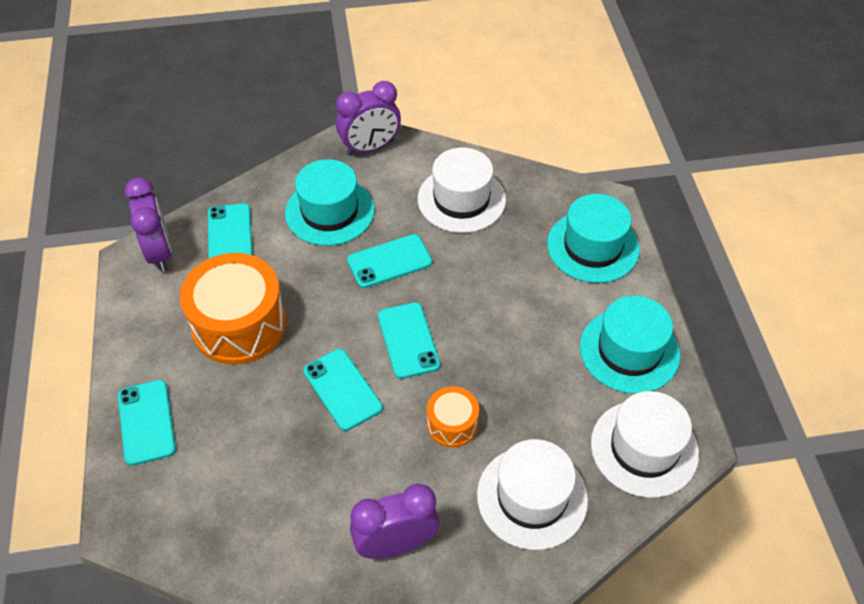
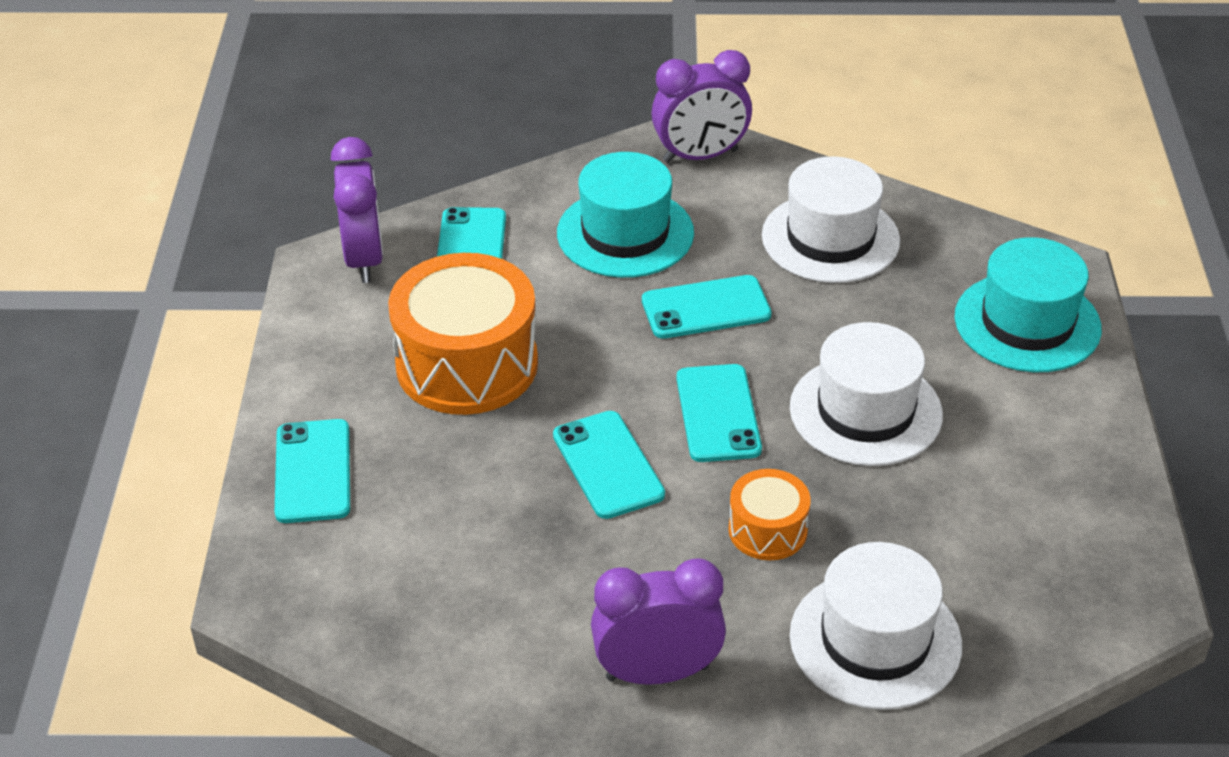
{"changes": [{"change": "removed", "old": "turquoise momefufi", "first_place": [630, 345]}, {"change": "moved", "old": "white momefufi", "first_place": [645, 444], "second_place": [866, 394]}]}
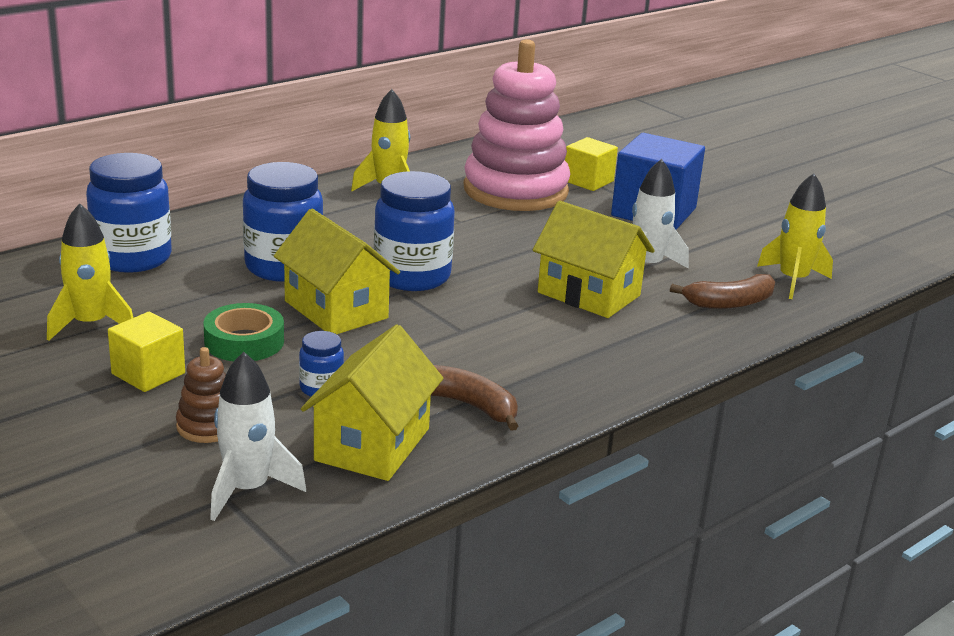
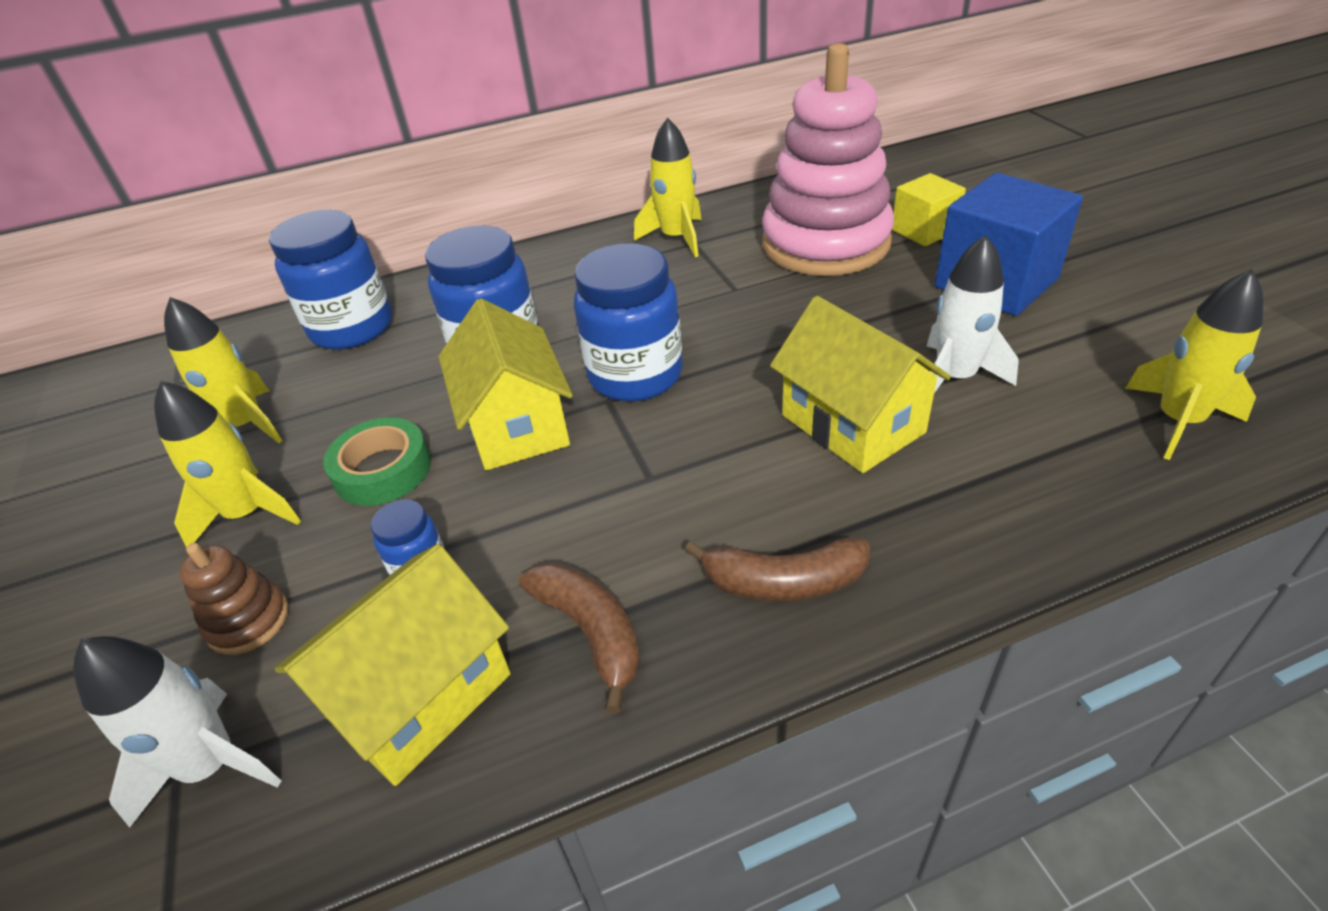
{"changes": [{"change": "moved", "old": "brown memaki", "first_place": [722, 291], "second_place": [777, 569]}, {"change": "replaced", "old": "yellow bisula", "new": "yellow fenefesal", "first_place": [146, 352], "second_place": [227, 464]}]}
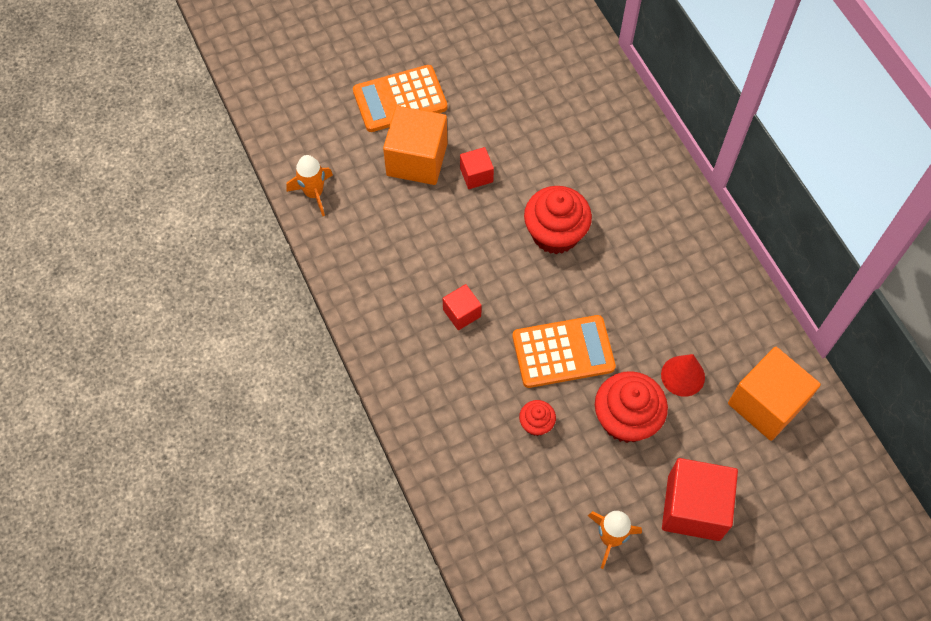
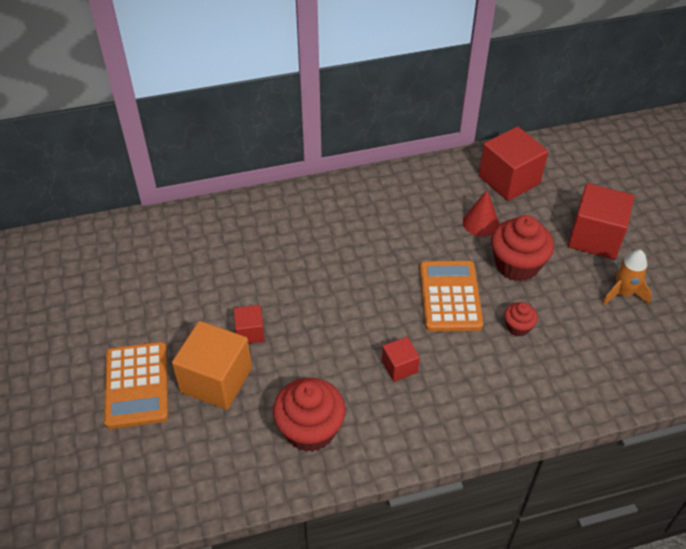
{"changes": [{"change": "removed", "old": "orange fenefesal", "first_place": [309, 185]}, {"change": "moved", "old": "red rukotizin", "first_place": [558, 220], "second_place": [309, 415]}, {"change": "recoloured", "old": "orange bisula", "new": "red bisula", "first_place": [774, 394], "second_place": [513, 163]}]}
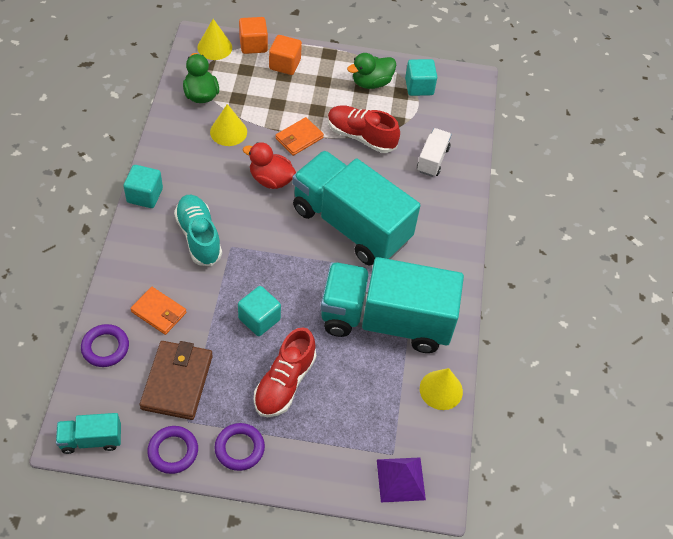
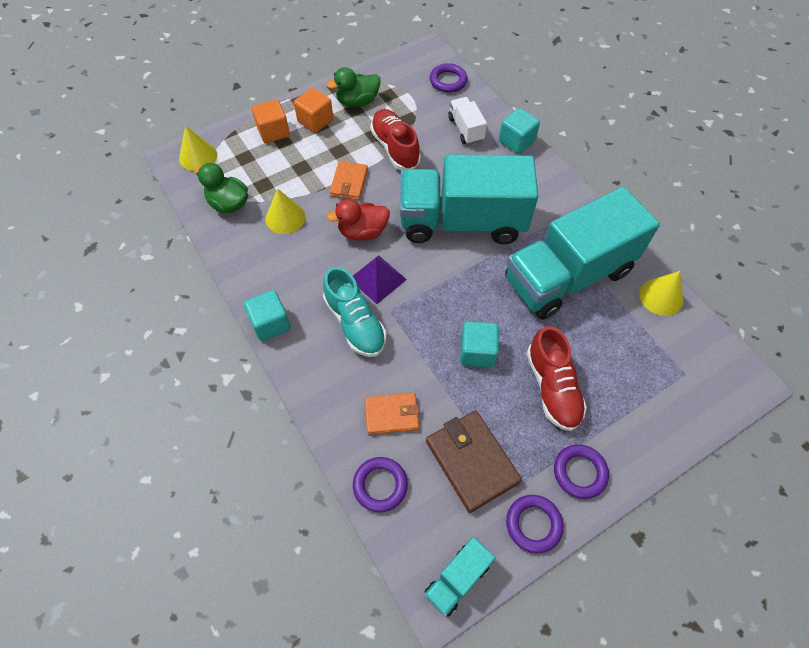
{"changes": [{"change": "added", "new": "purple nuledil", "second_place": [449, 78]}, {"change": "moved", "old": "orange bisula", "first_place": [253, 35], "second_place": [313, 110]}, {"change": "moved", "old": "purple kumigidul", "first_place": [401, 480], "second_place": [380, 279]}, {"change": "moved", "old": "turquoise bisula", "first_place": [421, 77], "second_place": [519, 131]}, {"change": "turned", "old": "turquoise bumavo", "first_place": [198, 230], "second_place": [354, 312], "degrees": -150}, {"change": "turned", "old": "red bumavo", "first_place": [364, 129], "second_place": [395, 139], "degrees": 75}, {"change": "turned", "old": "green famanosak", "first_place": [371, 71], "second_place": [354, 87], "degrees": 45}]}
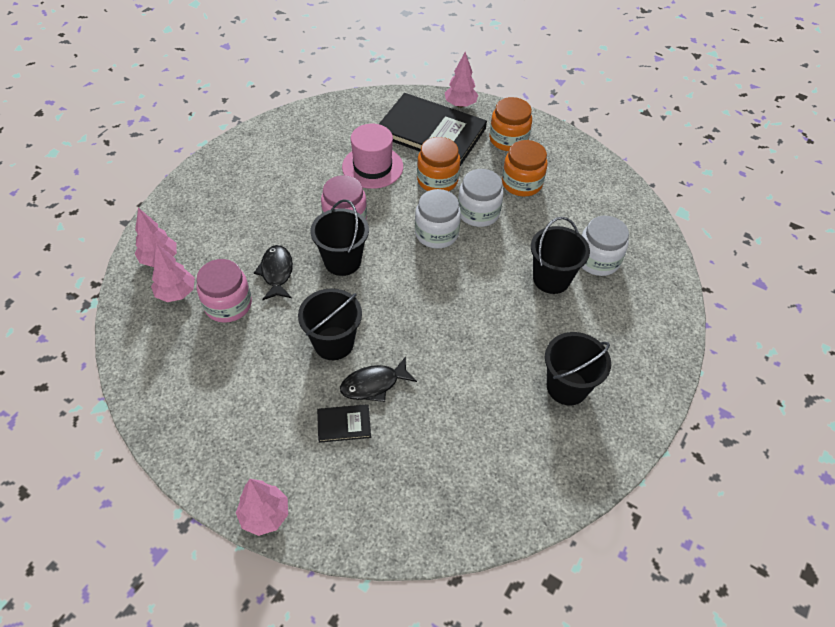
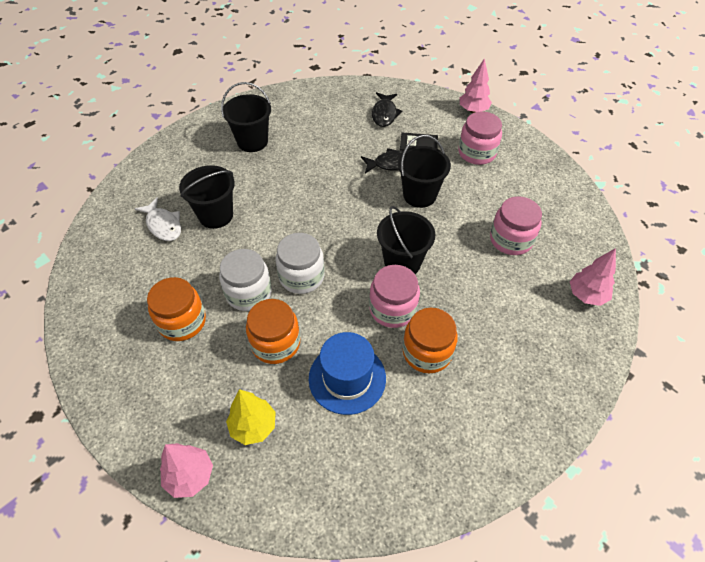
{"changes": [{"change": "removed", "old": "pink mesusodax", "first_place": [173, 272]}, {"change": "added", "new": "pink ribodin", "second_place": [480, 138]}, {"change": "moved", "old": "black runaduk", "first_place": [273, 272], "second_place": [387, 109]}, {"change": "moved", "old": "orange ribodin", "first_place": [510, 124], "second_place": [430, 340]}, {"change": "replaced", "old": "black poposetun", "new": "yellow mesusodax", "first_place": [433, 129], "second_place": [251, 417]}, {"change": "replaced", "old": "white ribodin", "new": "white runaduk", "first_place": [605, 246], "second_place": [158, 219]}, {"change": "recoloured", "old": "pink momefufi", "new": "blue momefufi", "first_place": [372, 156], "second_place": [347, 373]}]}
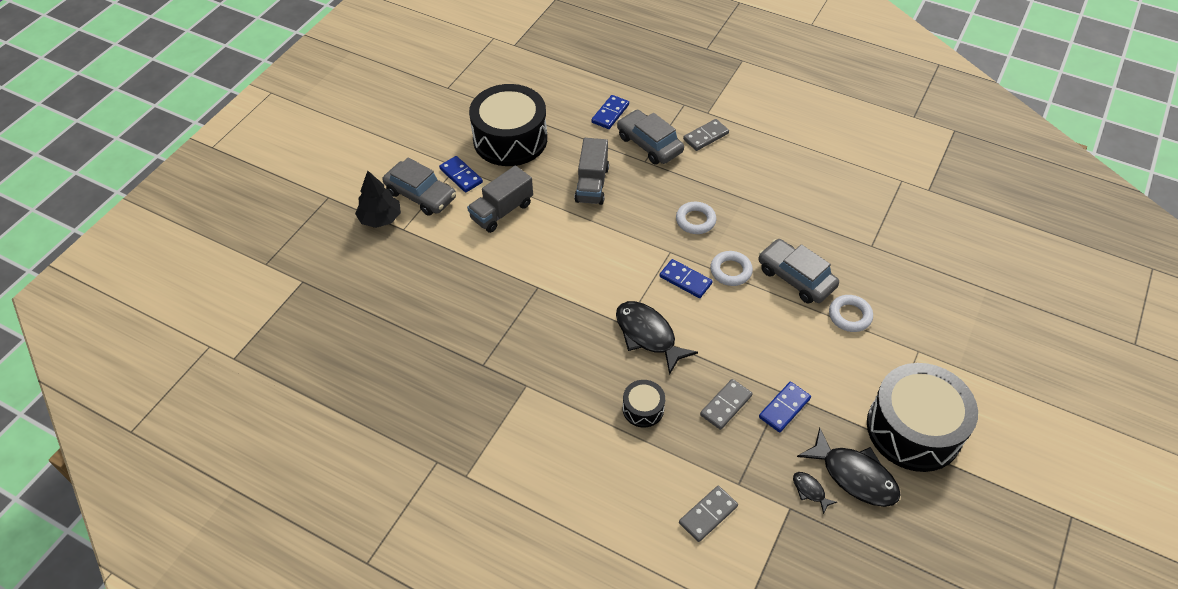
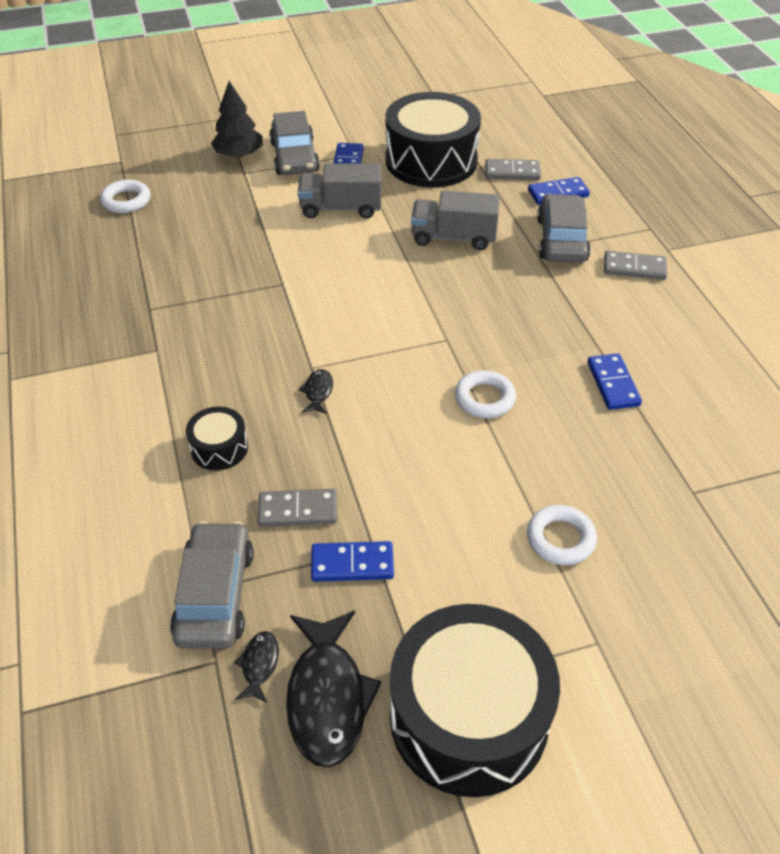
{"changes": [{"change": "moved", "old": "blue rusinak", "first_place": [686, 278], "second_place": [614, 382]}, {"change": "moved", "old": "white nuledil", "first_place": [696, 218], "second_place": [125, 196]}, {"change": "moved", "old": "grey rusinak", "first_place": [708, 514], "second_place": [513, 169]}, {"change": "moved", "old": "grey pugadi", "first_place": [799, 271], "second_place": [212, 585]}, {"change": "turned", "old": "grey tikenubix", "first_place": [591, 171], "second_place": [455, 220], "degrees": 45}, {"change": "resized", "old": "black runaduk", "first_place": [657, 338], "second_place": [315, 391], "factor": 0.47}]}
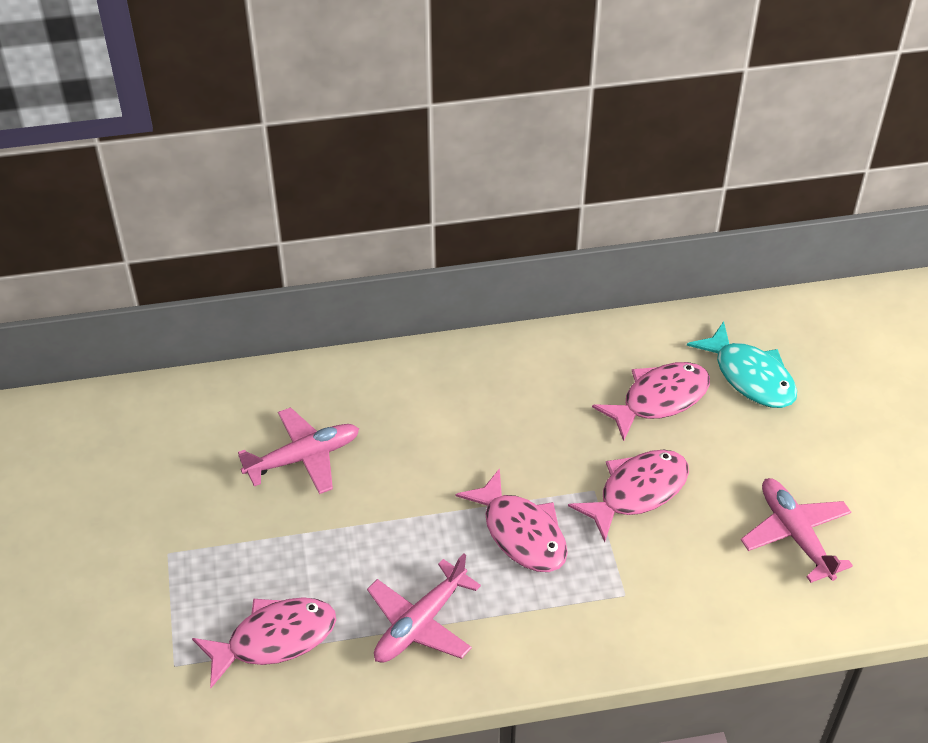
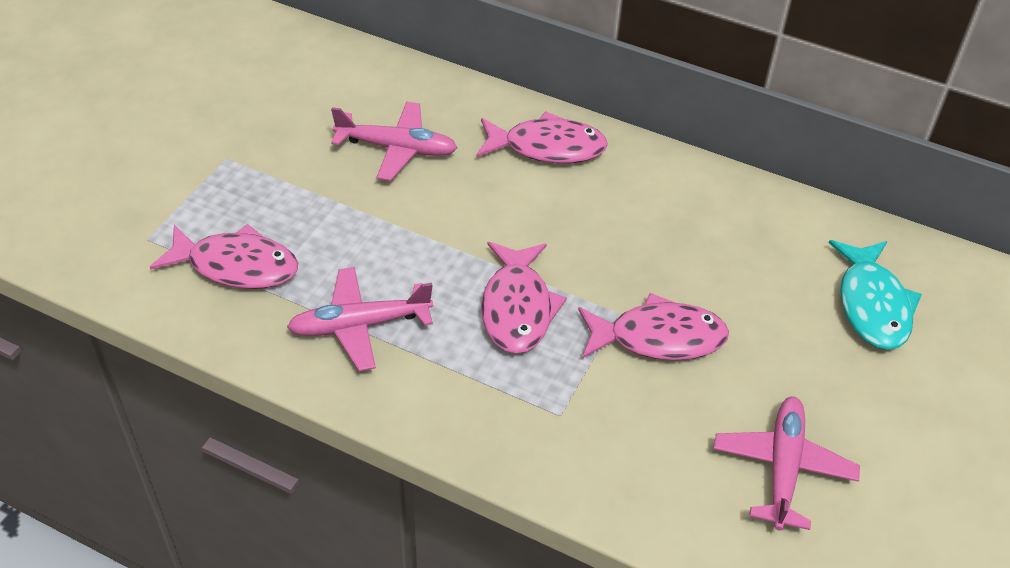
{"changes": [{"change": "moved", "old": "pink runaduk", "first_place": [651, 401], "second_place": [542, 137]}]}
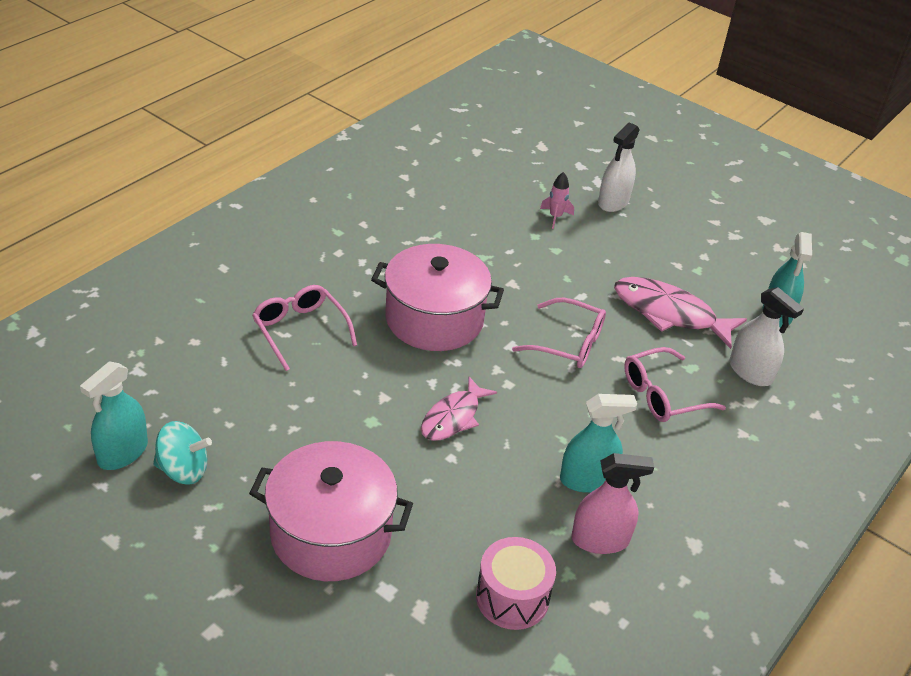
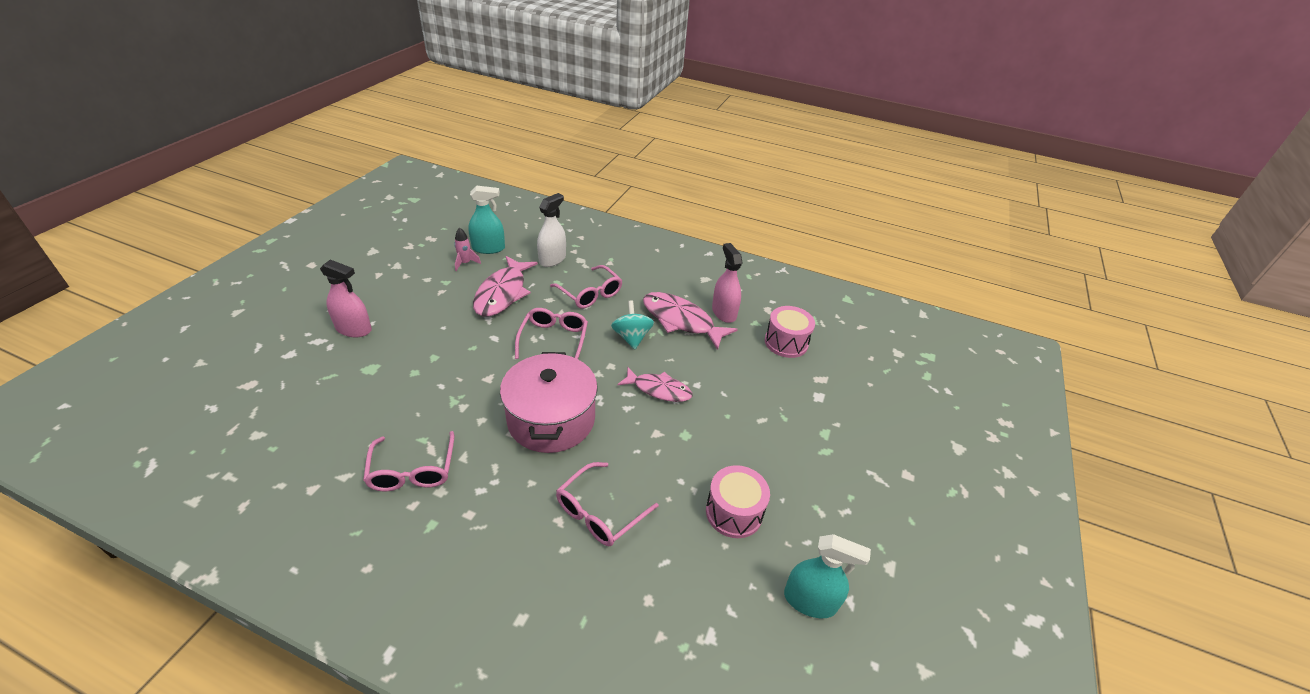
{"changes": [{"change": "removed", "old": "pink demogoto", "first_place": [331, 511]}, {"change": "added", "new": "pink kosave", "second_place": [408, 461]}, {"change": "added", "new": "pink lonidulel", "second_place": [738, 501]}, {"change": "moved", "old": "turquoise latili", "first_place": [182, 453], "second_place": [632, 325]}, {"change": "moved", "old": "pink fenefesal", "first_place": [557, 200], "second_place": [467, 249]}, {"change": "replaced", "old": "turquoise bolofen", "new": "pink runaduk", "first_place": [598, 443], "second_place": [690, 321]}, {"change": "recoloured", "old": "white bolofen", "new": "pink bolofen", "first_place": [619, 167], "second_place": [346, 298]}]}
